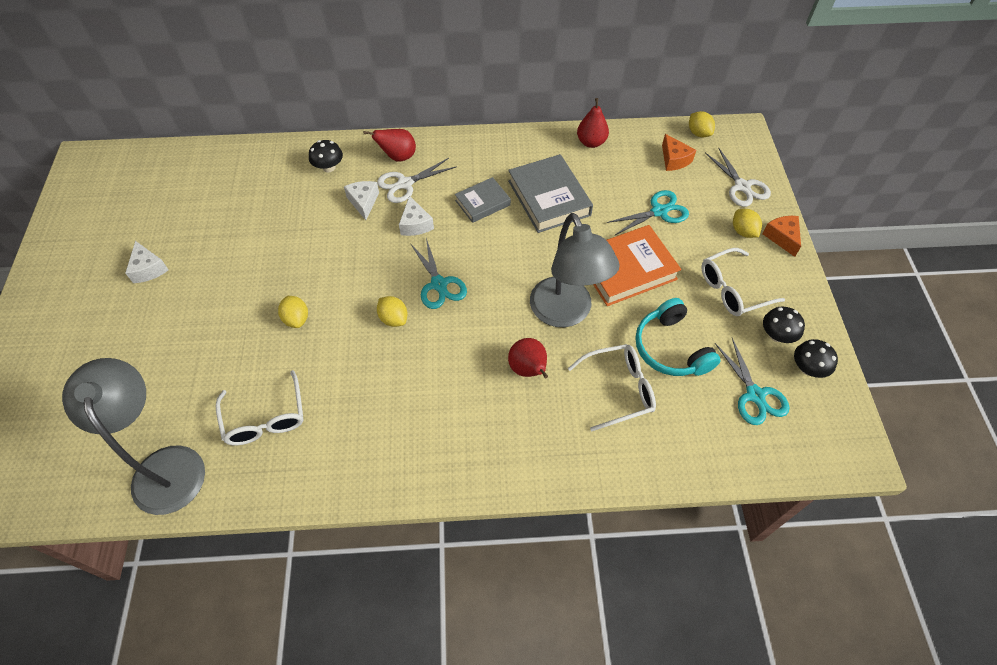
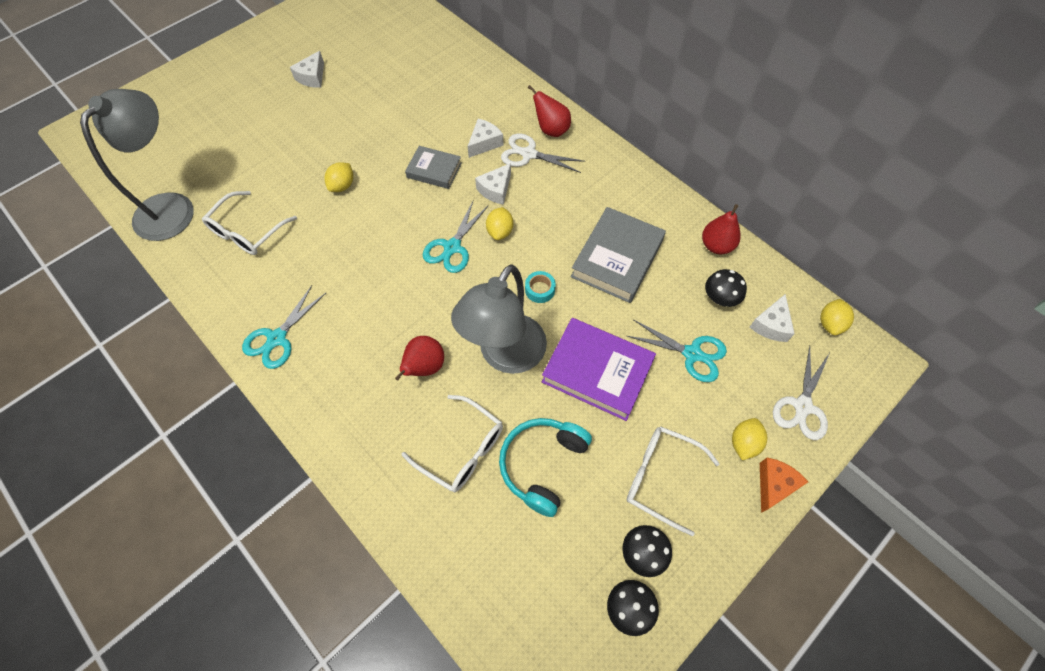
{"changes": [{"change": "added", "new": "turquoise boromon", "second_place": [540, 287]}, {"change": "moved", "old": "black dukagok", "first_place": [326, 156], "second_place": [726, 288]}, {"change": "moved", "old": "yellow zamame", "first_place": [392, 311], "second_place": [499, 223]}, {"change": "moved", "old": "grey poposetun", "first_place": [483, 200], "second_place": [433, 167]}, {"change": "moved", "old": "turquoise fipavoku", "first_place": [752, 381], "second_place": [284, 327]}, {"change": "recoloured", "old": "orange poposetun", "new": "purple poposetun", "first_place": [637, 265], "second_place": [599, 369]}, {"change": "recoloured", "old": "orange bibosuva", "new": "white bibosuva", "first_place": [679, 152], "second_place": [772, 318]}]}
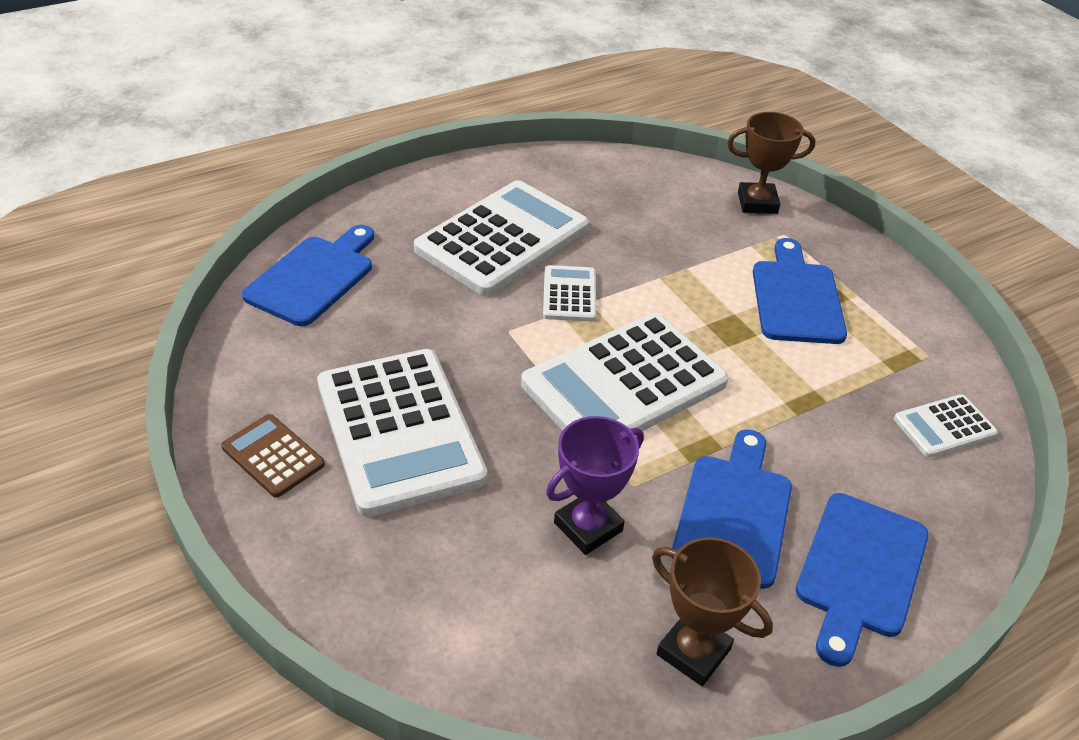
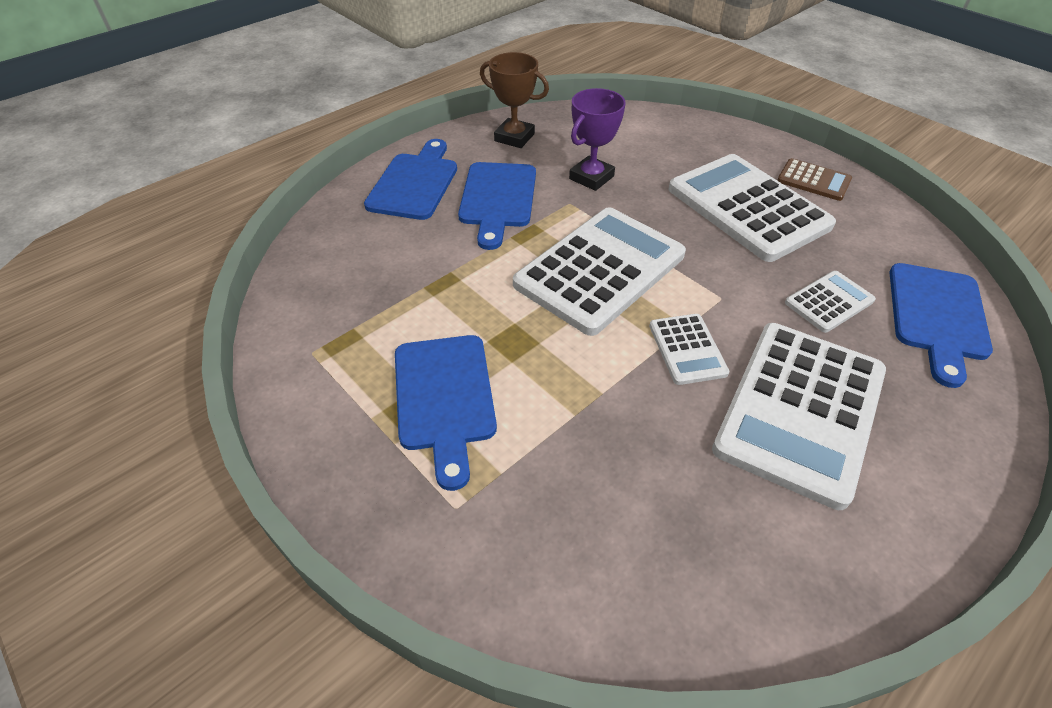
{"changes": [{"change": "removed", "old": "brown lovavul", "first_place": [771, 163]}, {"change": "moved", "old": "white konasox", "first_place": [946, 426], "second_place": [830, 302]}]}
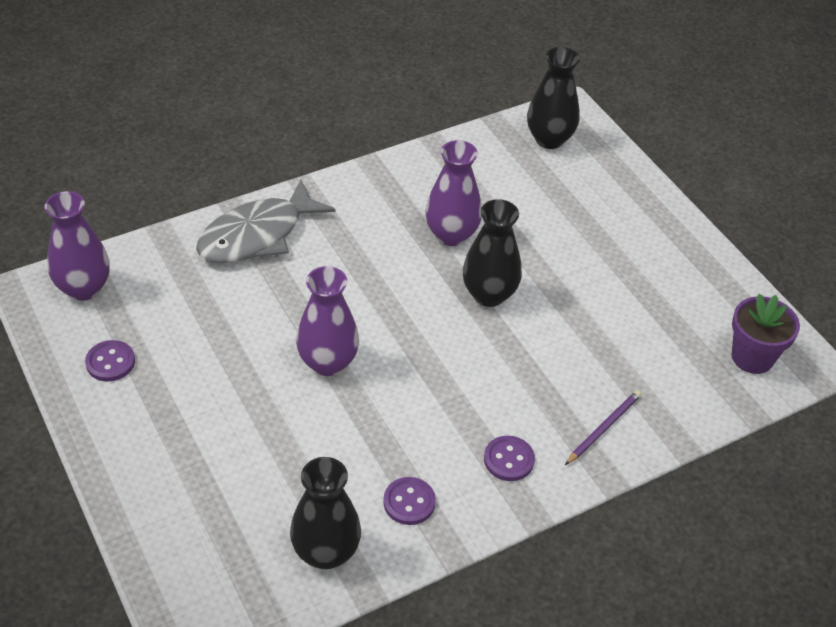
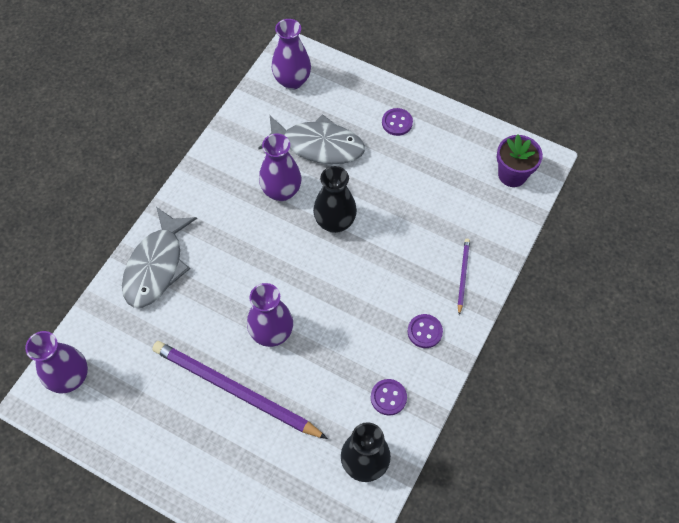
{"changes": [{"change": "added", "new": "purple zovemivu", "second_place": [240, 390]}, {"change": "added", "new": "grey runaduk", "second_place": [311, 139]}, {"change": "moved", "old": "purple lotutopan", "first_place": [110, 361], "second_place": [397, 122]}, {"change": "recoloured", "old": "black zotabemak", "new": "purple zotabemak", "first_place": [553, 98], "second_place": [291, 54]}]}
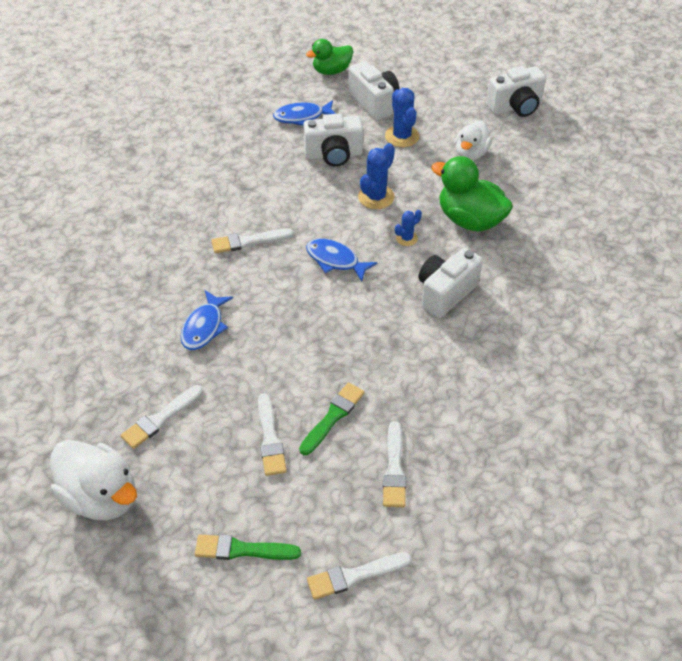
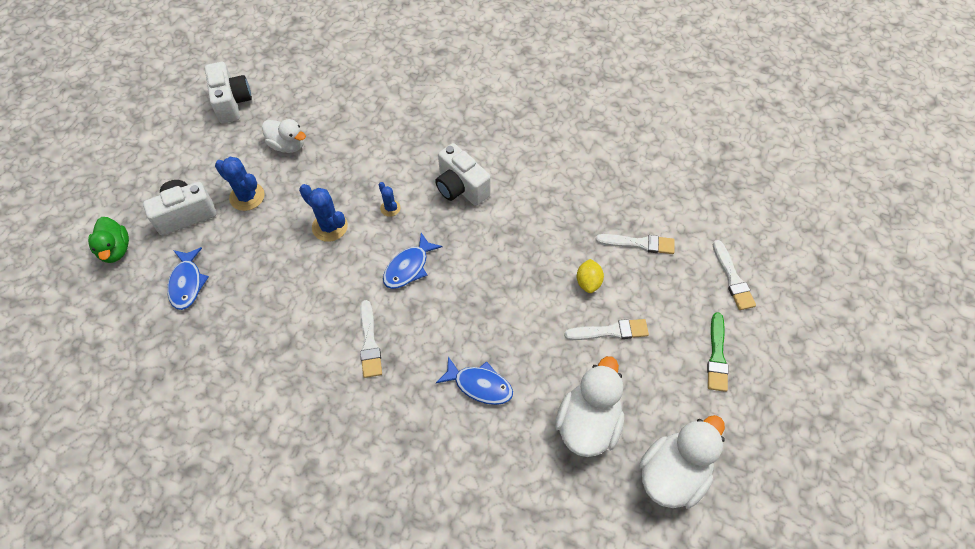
{"changes": [{"change": "removed", "old": "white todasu", "first_place": [333, 139]}, {"change": "removed", "old": "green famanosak", "first_place": [472, 194]}, {"change": "replaced", "old": "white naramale", "new": "white famanosak", "first_place": [162, 417], "second_place": [589, 406]}, {"change": "replaced", "old": "green naramale", "new": "yellow zamame", "first_place": [332, 418], "second_place": [590, 276]}, {"change": "turned", "old": "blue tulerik", "first_place": [402, 117], "second_place": [240, 184], "degrees": 45}]}
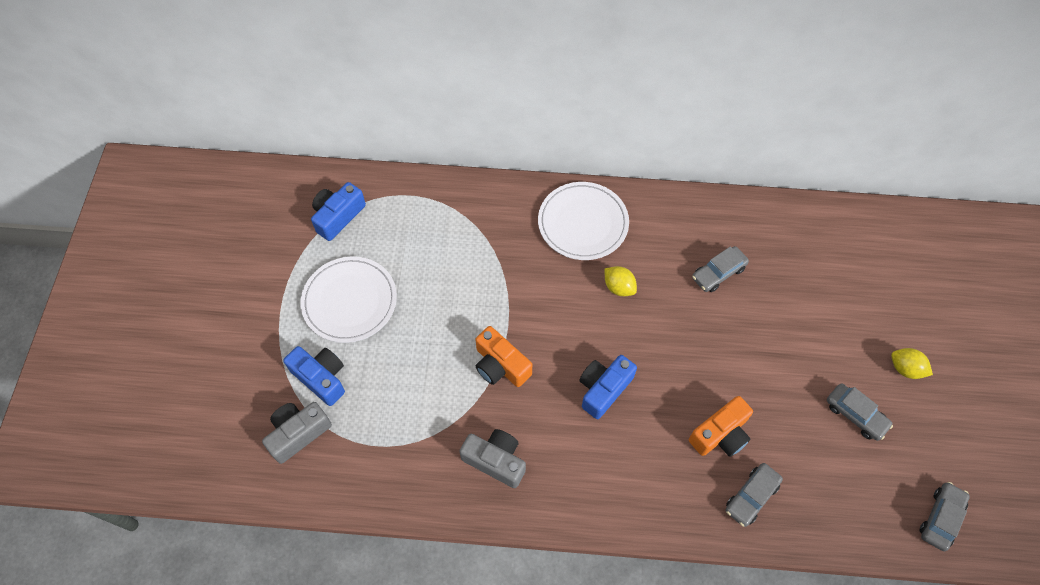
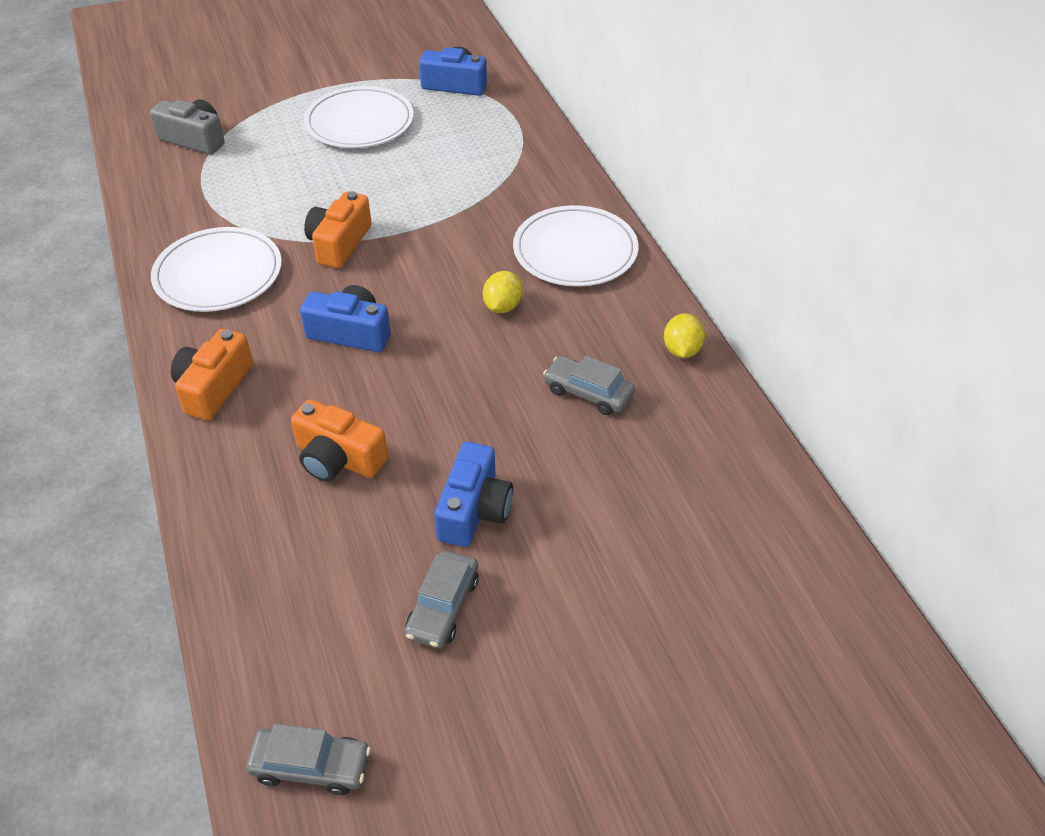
{"changes": [{"change": "removed", "old": "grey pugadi", "first_place": [754, 495]}, {"change": "added", "new": "orange todasu", "second_place": [212, 374]}, {"change": "moved", "old": "blue todasu", "first_place": [314, 376], "second_place": [473, 494]}, {"change": "moved", "old": "yellow zamame", "first_place": [912, 363], "second_place": [684, 335]}, {"change": "replaced", "old": "grey todasu", "new": "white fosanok", "first_place": [492, 458], "second_place": [216, 269]}]}
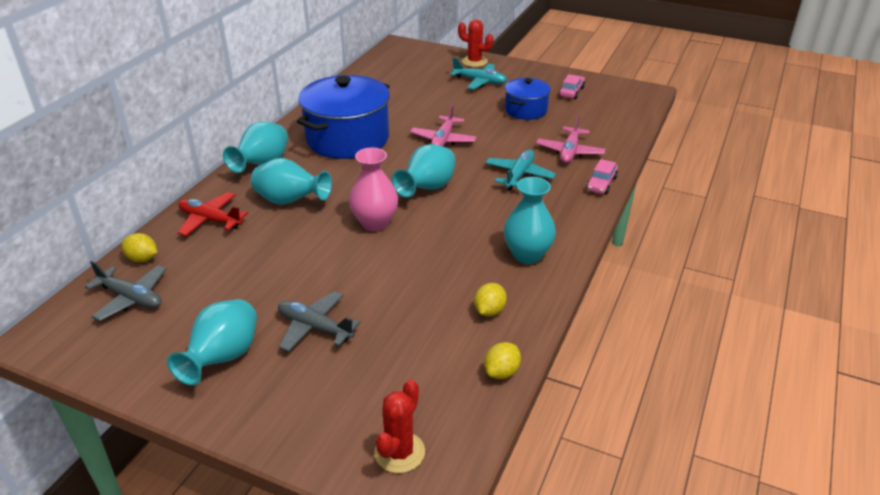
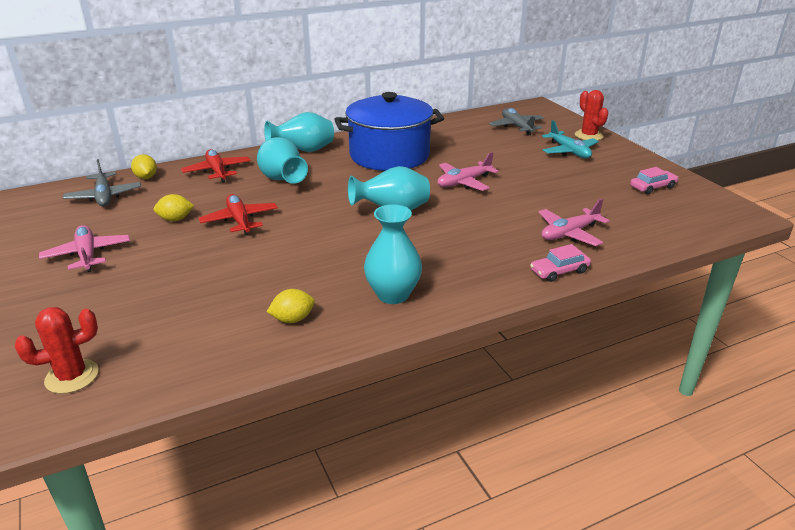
{"changes": [{"change": "removed", "old": "pink zotabemak", "first_place": [373, 189]}, {"change": "removed", "old": "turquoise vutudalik", "first_place": [520, 170]}, {"change": "removed", "old": "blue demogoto", "first_place": [528, 99]}, {"change": "added", "new": "red vutudalik", "second_place": [238, 214]}, {"change": "moved", "old": "grey vutudalik", "first_place": [319, 321], "second_place": [516, 122]}, {"change": "moved", "old": "yellow zamame", "first_place": [502, 360], "second_place": [173, 207]}, {"change": "replaced", "old": "turquoise zotabemak", "new": "pink vutudalik", "first_place": [212, 342], "second_place": [84, 248]}]}
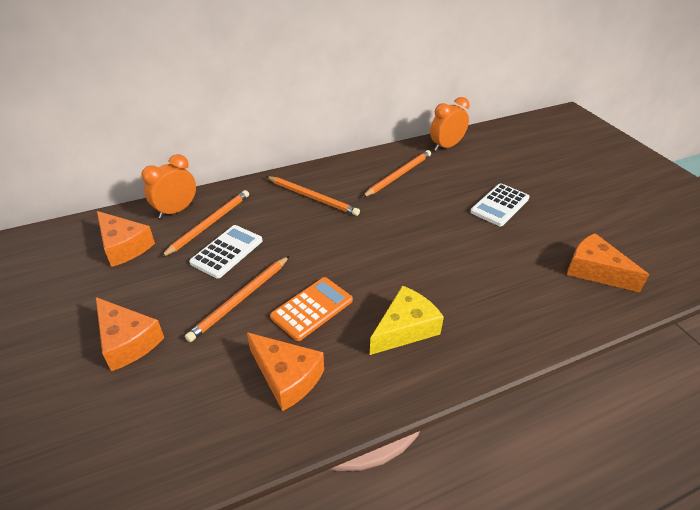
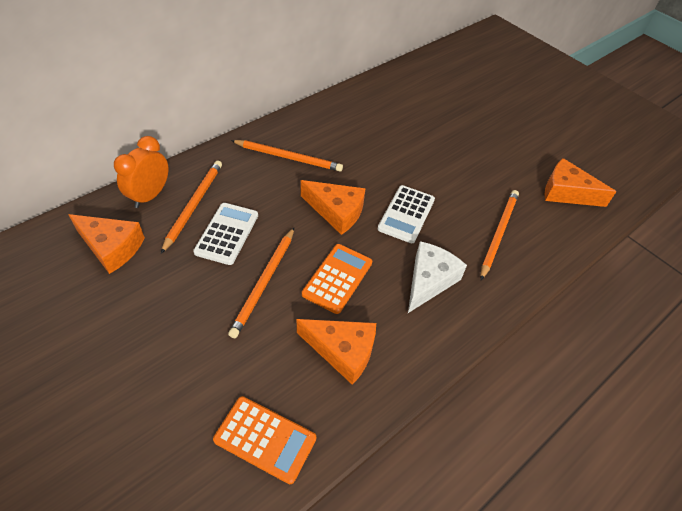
{"changes": [{"change": "removed", "old": "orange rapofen", "first_place": [449, 124]}, {"change": "added", "new": "orange konasox", "second_place": [264, 440]}, {"change": "moved", "old": "orange bibosuva", "first_place": [130, 334], "second_place": [333, 207]}, {"change": "moved", "old": "orange zovemivu", "first_place": [397, 173], "second_place": [500, 235]}, {"change": "moved", "old": "white konasox", "first_place": [500, 204], "second_place": [406, 214]}, {"change": "recoloured", "old": "yellow bibosuva", "new": "white bibosuva", "first_place": [407, 320], "second_place": [437, 277]}]}
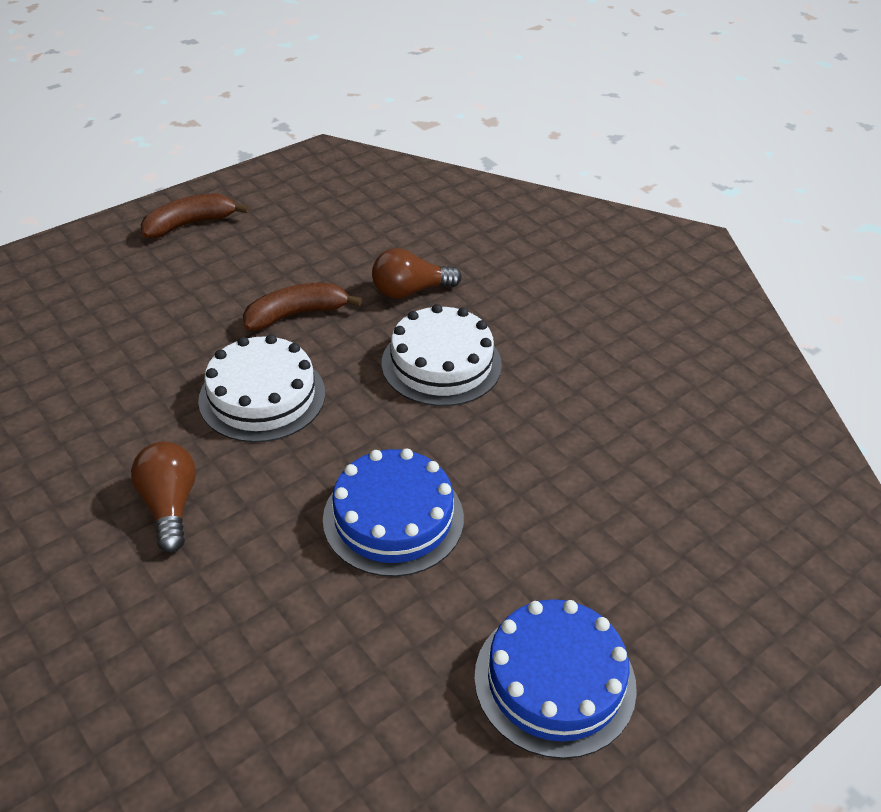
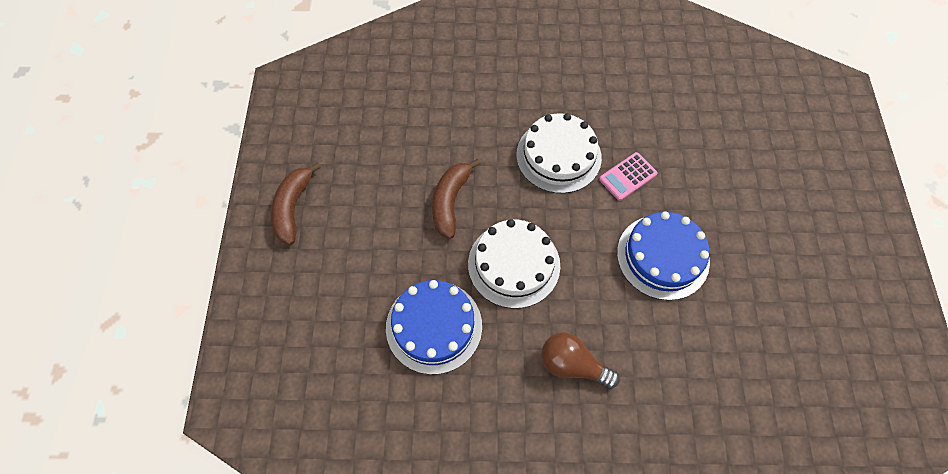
{"changes": [{"change": "removed", "old": "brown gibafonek", "first_place": [417, 273]}, {"change": "added", "new": "pink konasox", "second_place": [628, 176]}, {"change": "moved", "old": "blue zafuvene", "first_place": [555, 679], "second_place": [434, 327]}]}
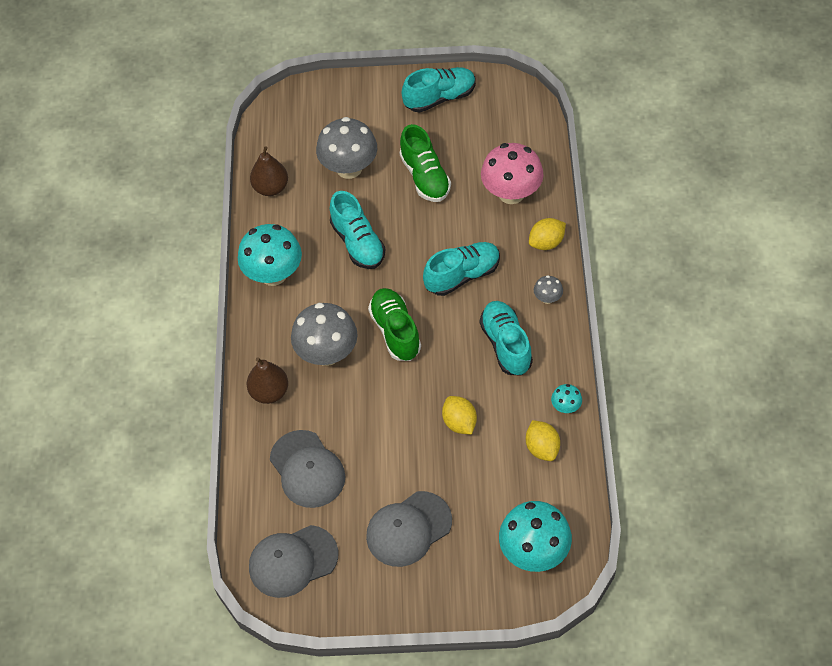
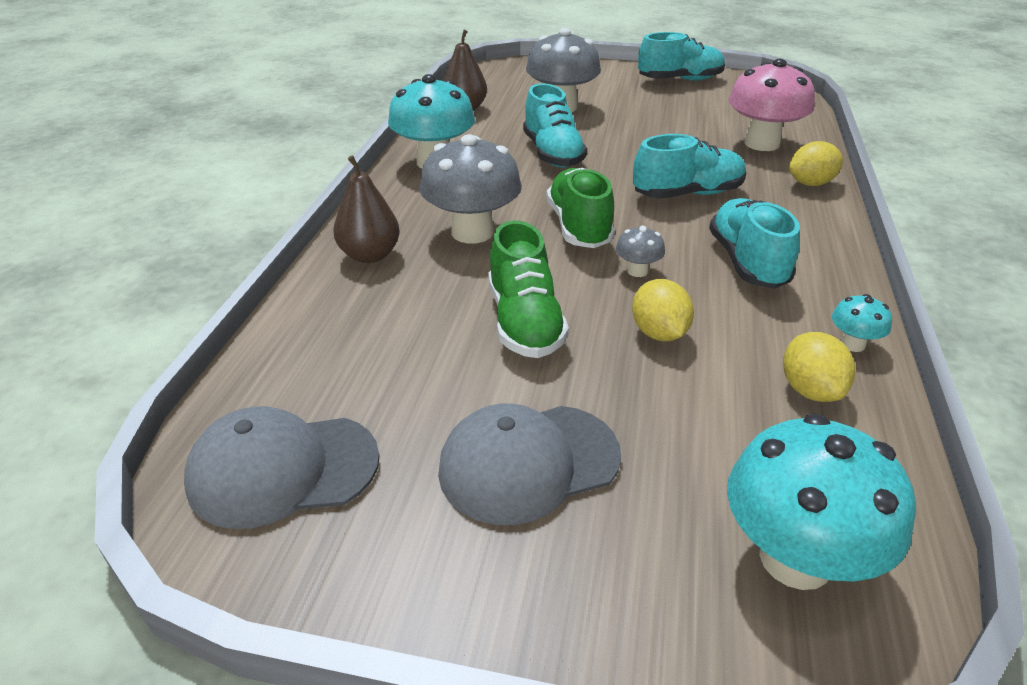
{"changes": [{"change": "removed", "old": "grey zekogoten", "first_place": [308, 469]}, {"change": "moved", "old": "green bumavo", "first_place": [425, 163], "second_place": [528, 289]}, {"change": "moved", "old": "grey dukagok", "first_place": [548, 289], "second_place": [640, 251]}]}
